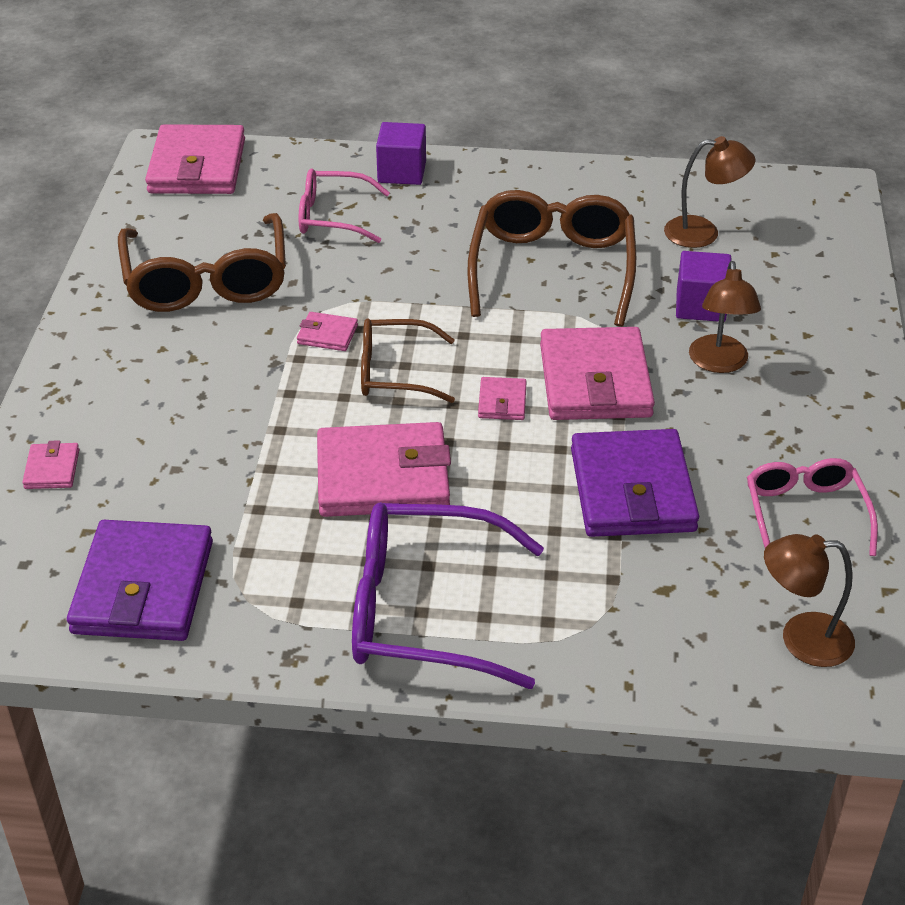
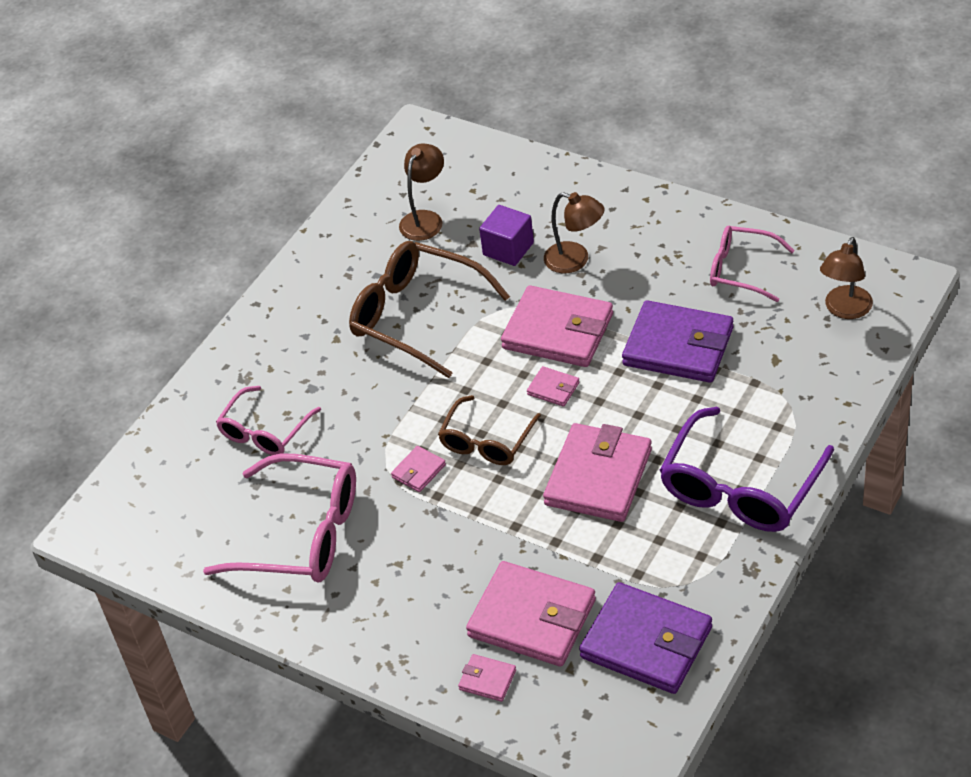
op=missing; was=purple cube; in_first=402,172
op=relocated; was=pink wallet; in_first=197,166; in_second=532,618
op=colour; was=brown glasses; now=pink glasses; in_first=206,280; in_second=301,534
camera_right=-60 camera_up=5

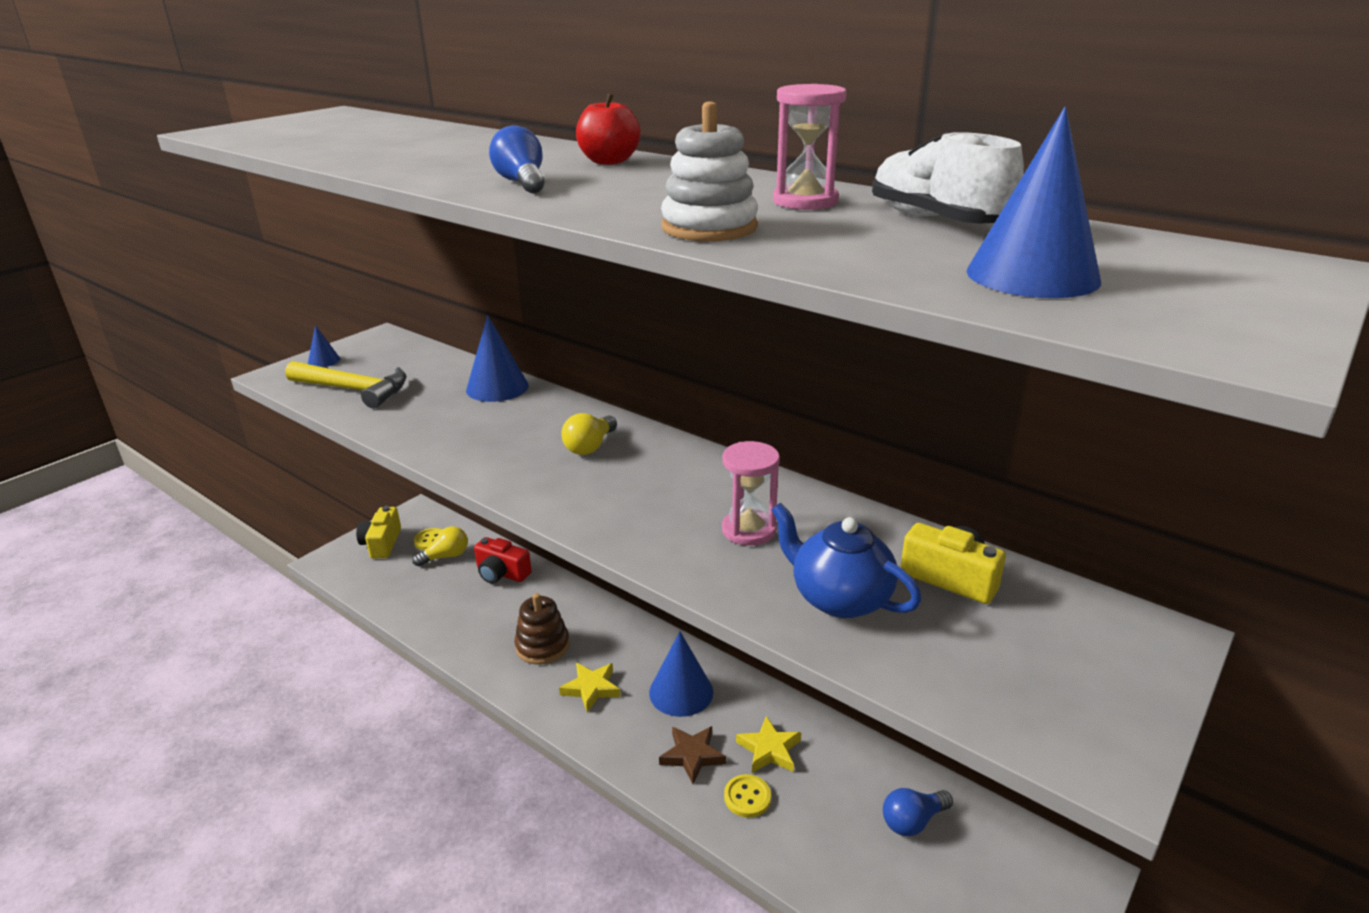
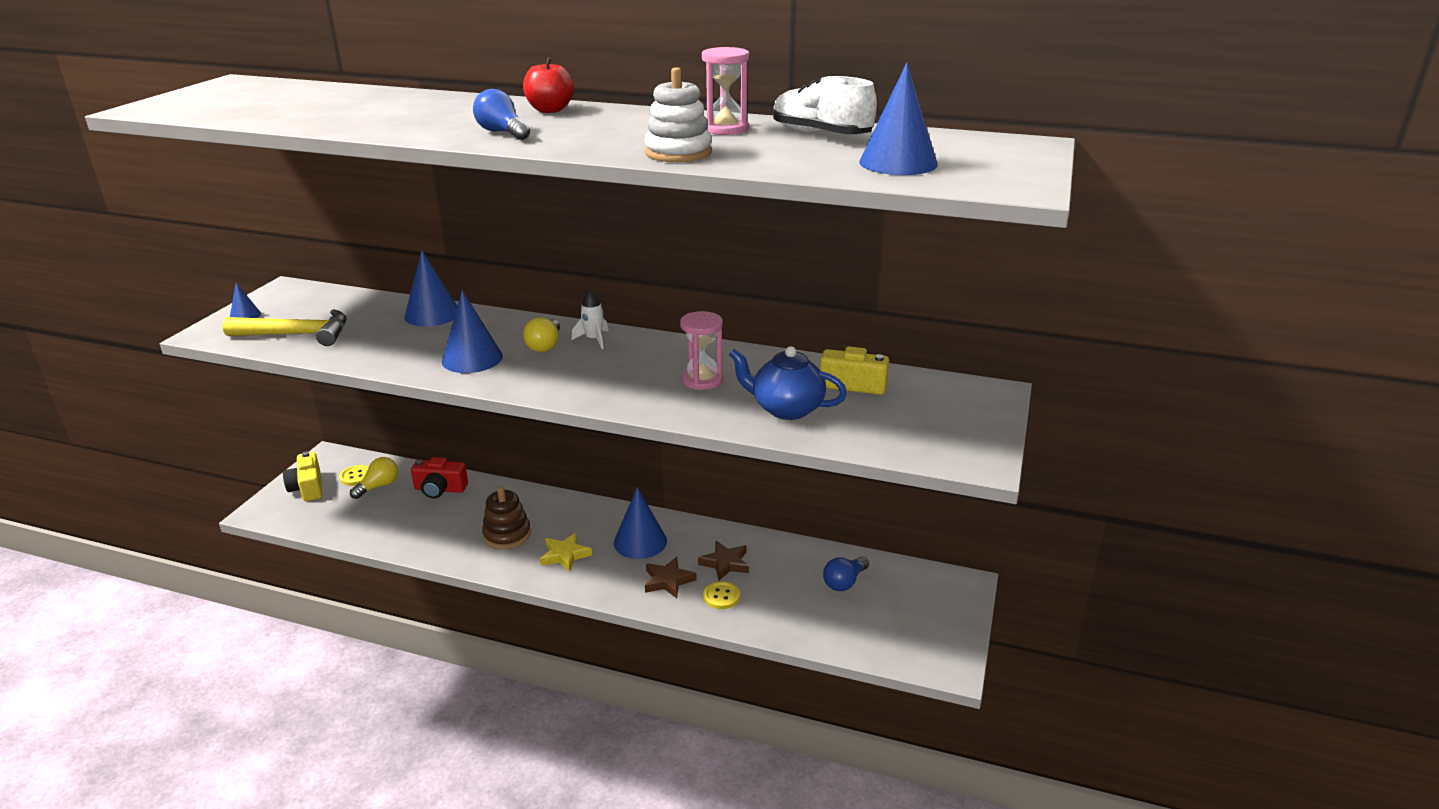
op=appeared; now=blue cone; in_second=472,358
op=appeared; now=white rocket; in_second=594,339
op=colour; was=yellow star; now=brown star; in_first=769,749; in_second=725,563
camera_right=-20 camera_up=0

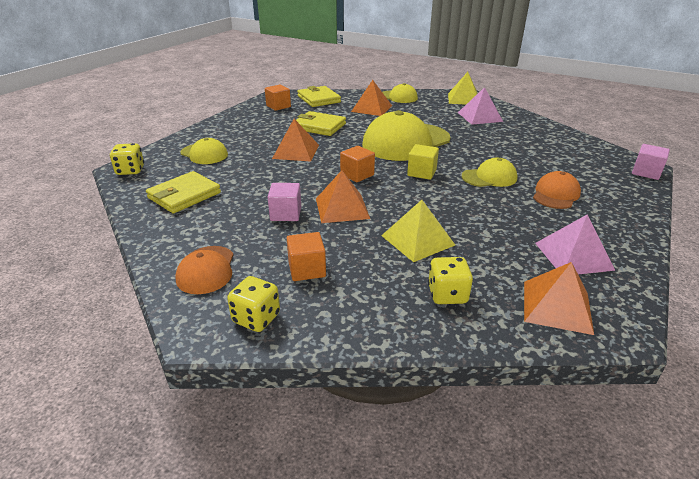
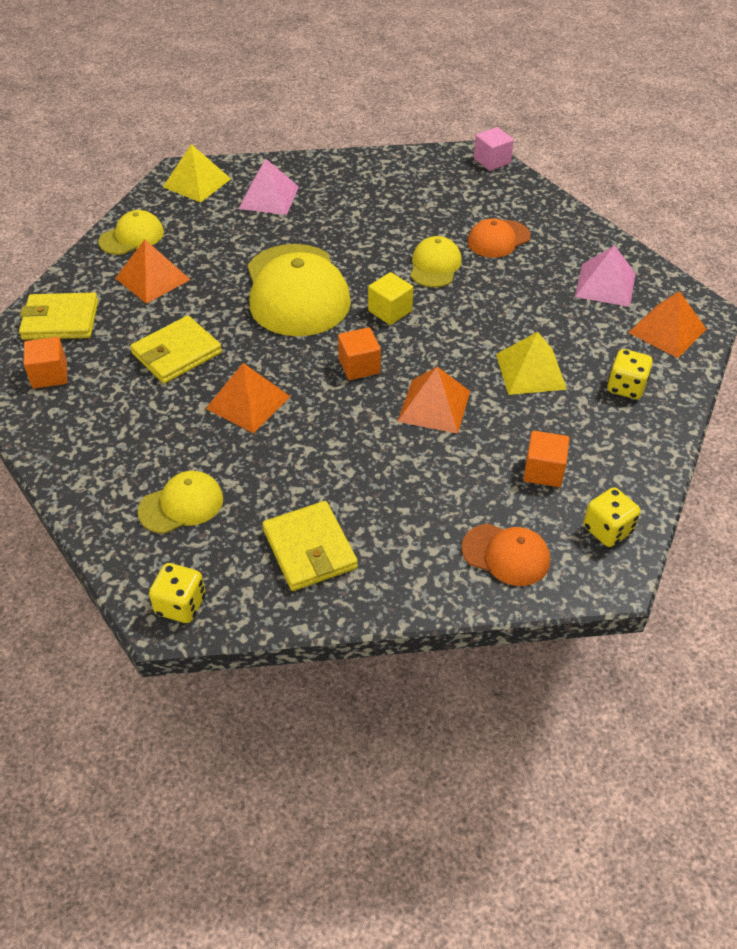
op=missing; was=pink cube; in_first=286,214
op=spun; was=orange cap; in_first=556,194; in_second=498,239; clockwise=-90
camera_right=-65 camera_up=15

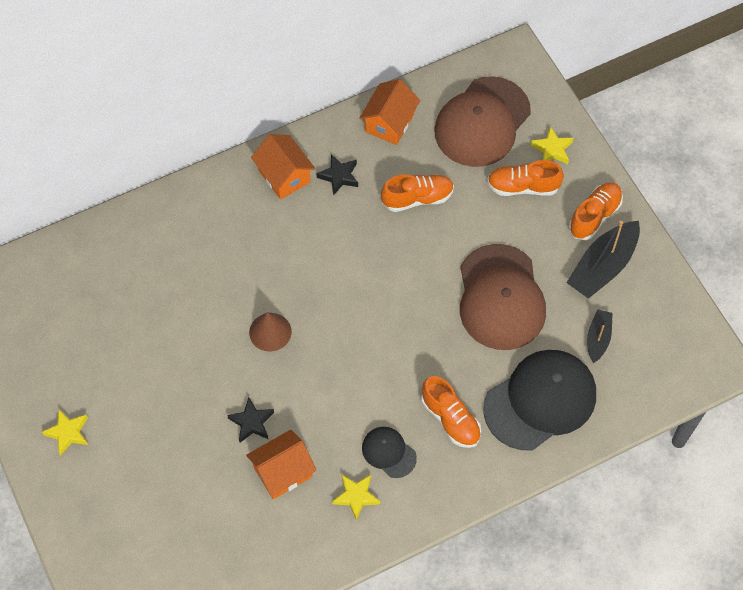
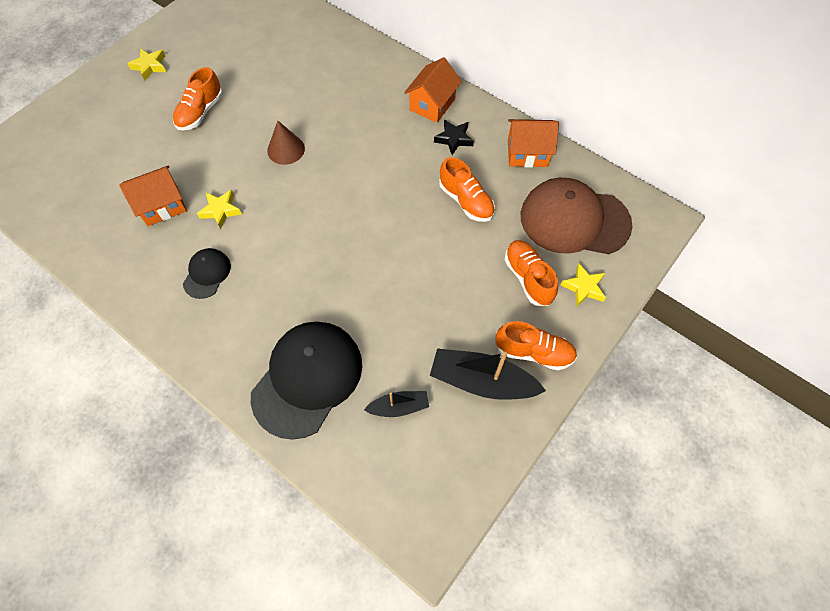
op=missing; was=black star; in_first=252,422
op=missing; was=brown cap; in_first=500,297
op=relocated; was=yellow star; in_first=356,496; in_second=220,210
op=relocated; was=orange shoe; in_first=450,419; in_second=200,112
op=spun; was=orange house; in_first=282,472; in_second=162,205; clockwise=-60
op=spun; was=black cap; in_first=540,401; in_second=307,379; clockwise=-90
camera_right=65 camera_up=0

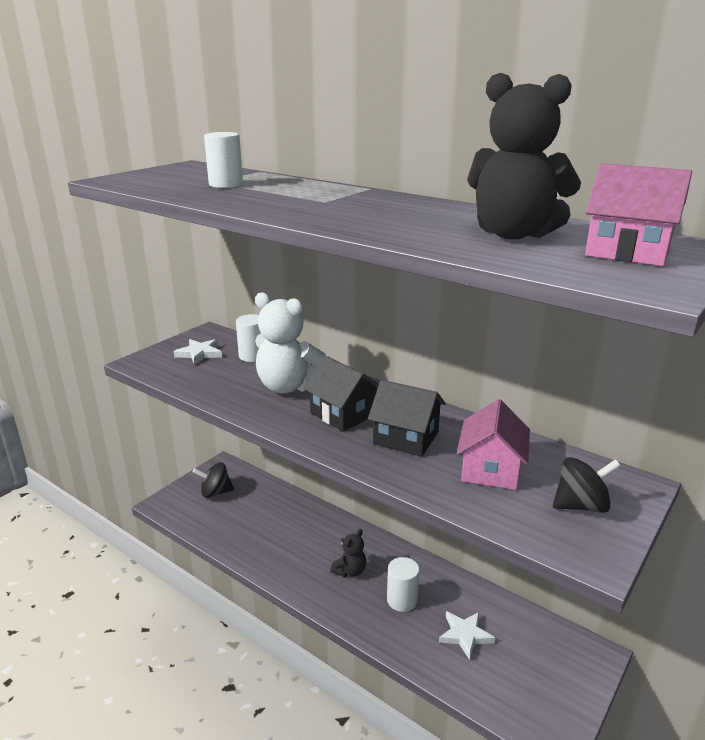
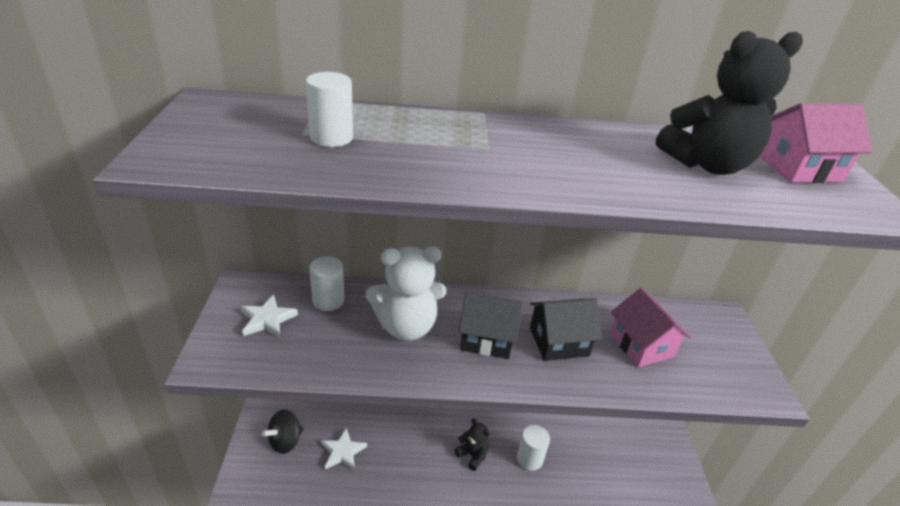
op=missing; was=black spinning top; in_first=581,505
op=relocated; was=white star; in_first=465,635; in_second=343,452
op=spun; was=black teddy bear; in_first=350,571; in_second=472,455; clockwise=-45
camera_right=-40 camera_up=10

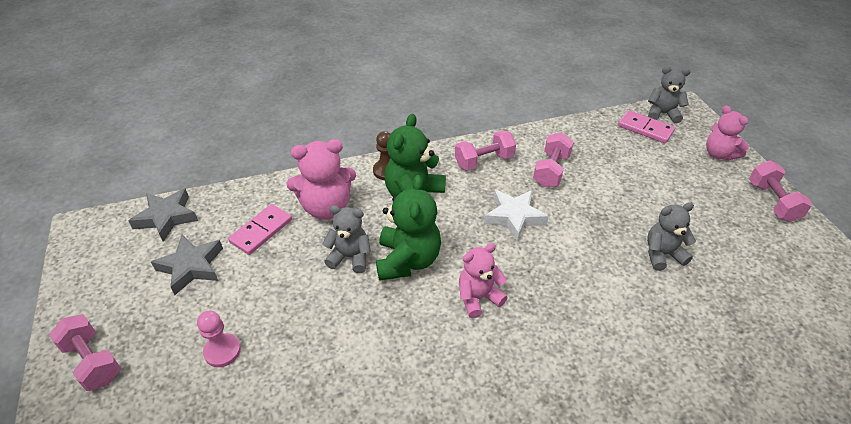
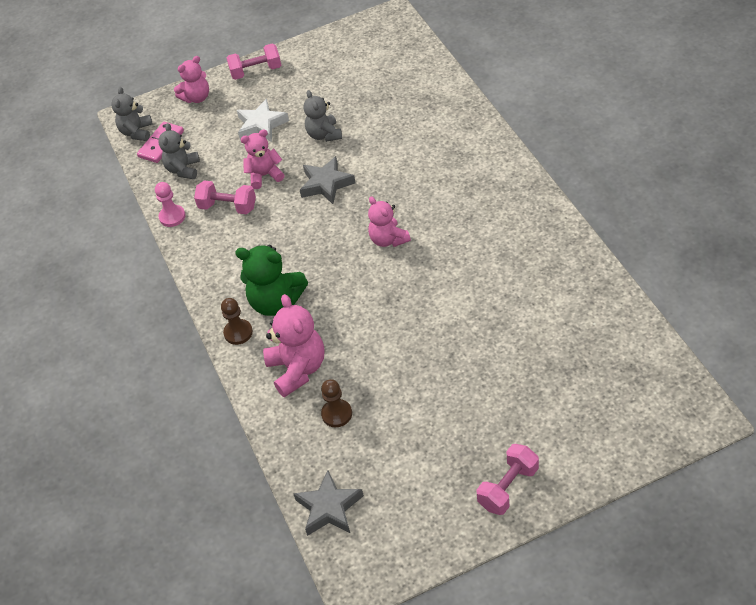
op=missing; was=green teddy bear; in_first=408,260
op=missing; was=pink dumbbell; in_first=484,161
op=appeared; now=pink teddy bear; in_second=264,175
op=relocated; was=grey star; in_first=191,267; in_second=326,184
op=relocated; was=pink pawn; in_first=222,351; in_second=172,217
op=relocated; was=grey teddy bear; in_first=350,257; in_second=183,169
op=relocated; was=white star; in_first=514,217; in_second=261,125
op=exchanged; was=pink domino; now=brown pawn; in_first=261,231; in_second=337,414
camera_right=-90 camera_up=5

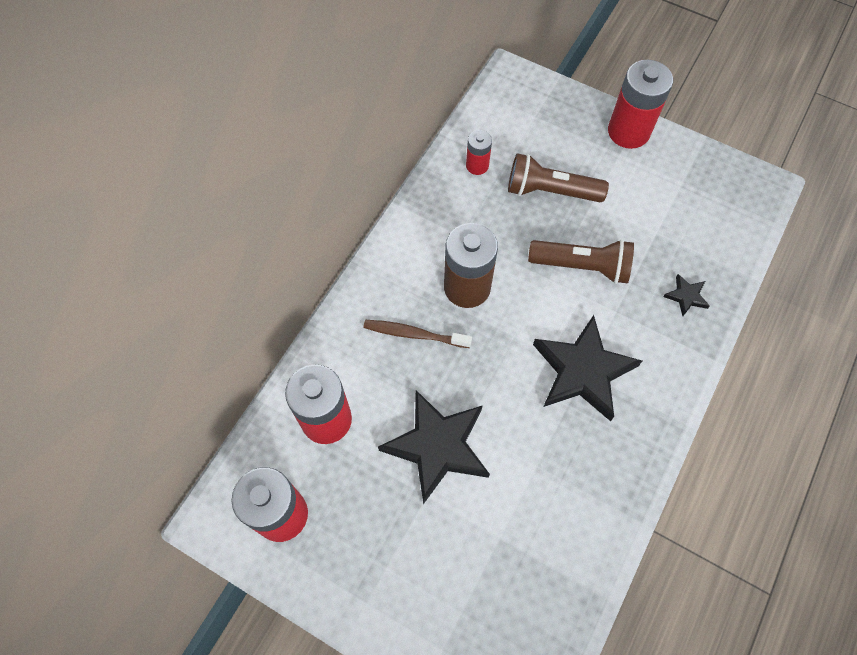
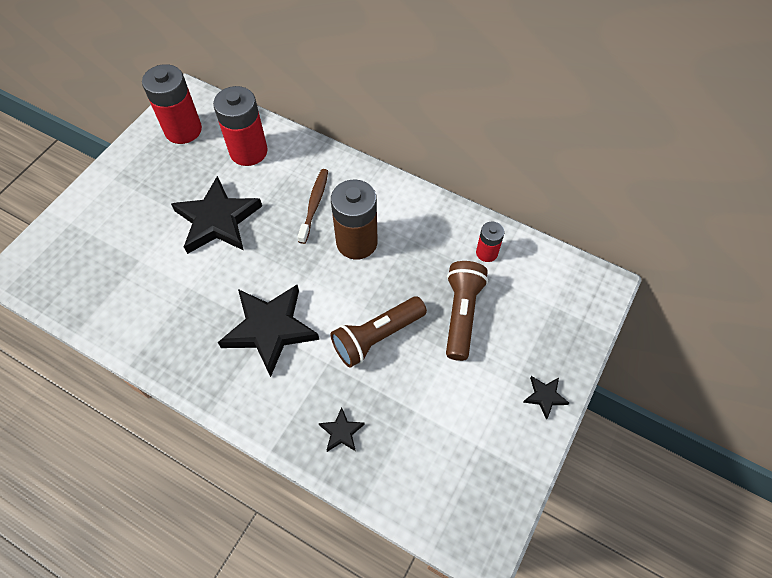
op=exchanged; was=red battery; now=black star; in_first=628,131; in_second=544,396
op=spun; was=brown flashlight; in_first=582,266; in_second=376,337; clockwise=45
camera_right=90 camera_up=-5

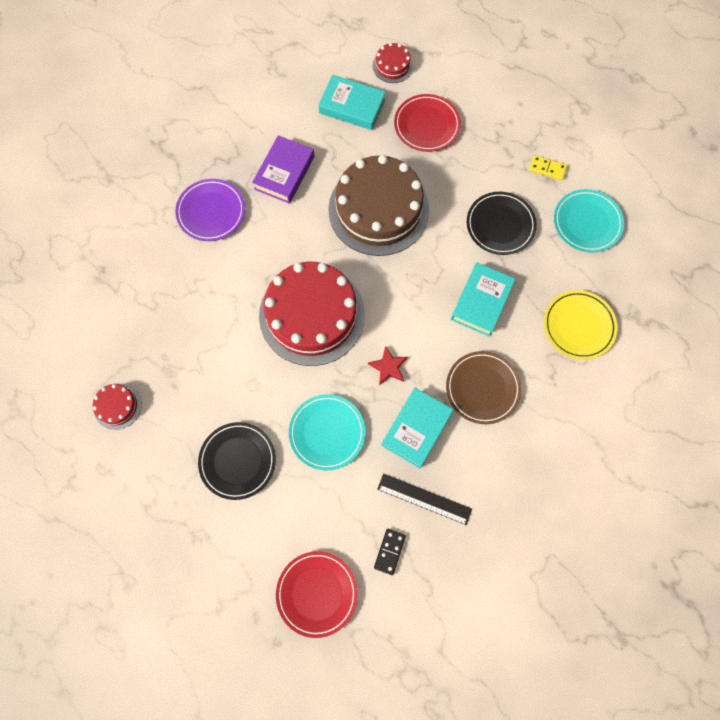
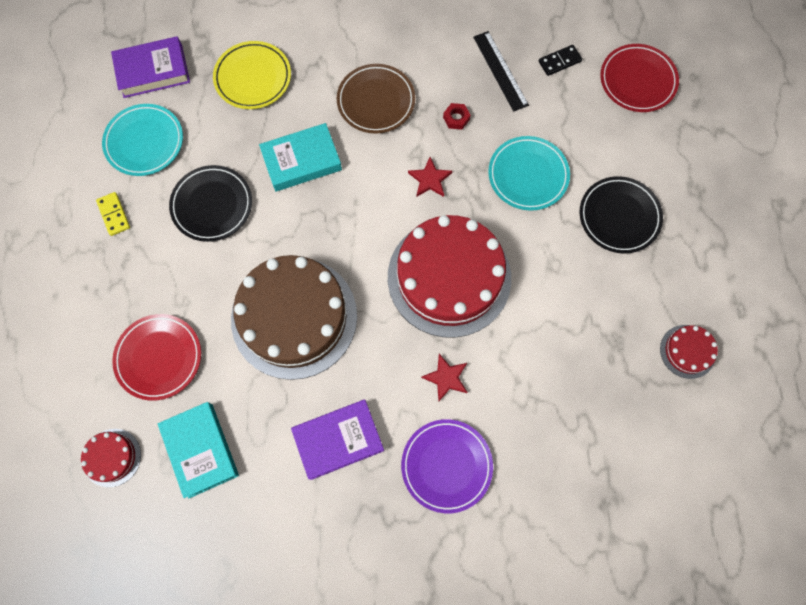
op=appeared; now=purple book; in_second=153,71
op=appeared; now=red star; in_second=446,378
op=exchanged; was=turquoise book; now=red nut; in_first=416,429; in_second=456,118
camera_right=-135 camera_up=0

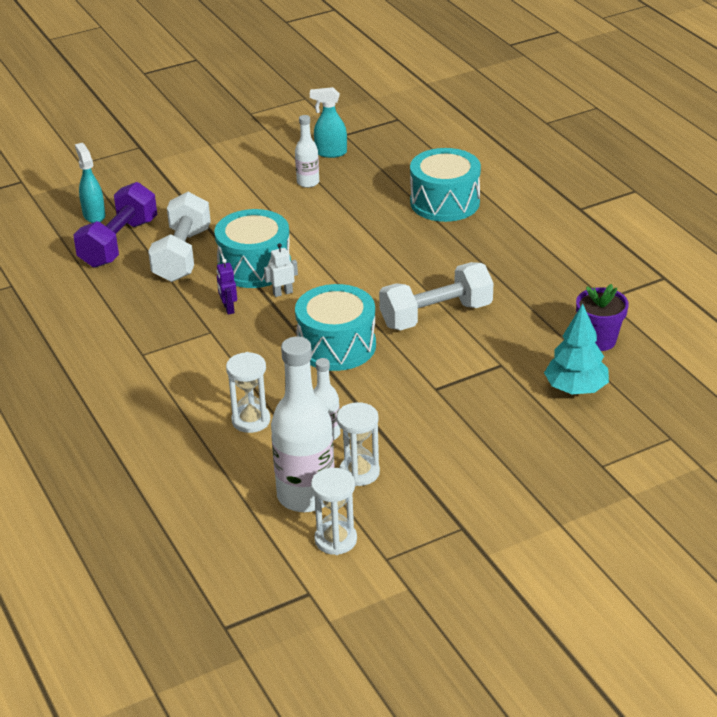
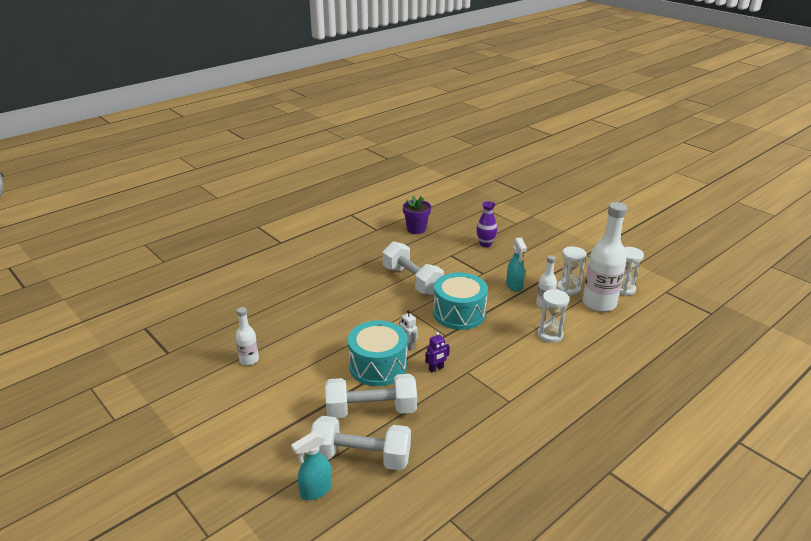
op=missing; was=turquoise drum; in_first=445,202
op=missing; was=turquoise tree; in_first=576,389
op=appeared; now=purple vase; in_second=485,244
op=relocated; was=turquoise spray bottle; in_first=330,153; in_second=514,286
op=colour; was=purple dumbbell; now=white dumbbell; in_first=119,243; in_second=361,457
camera_right=-105 camera_up=-5

